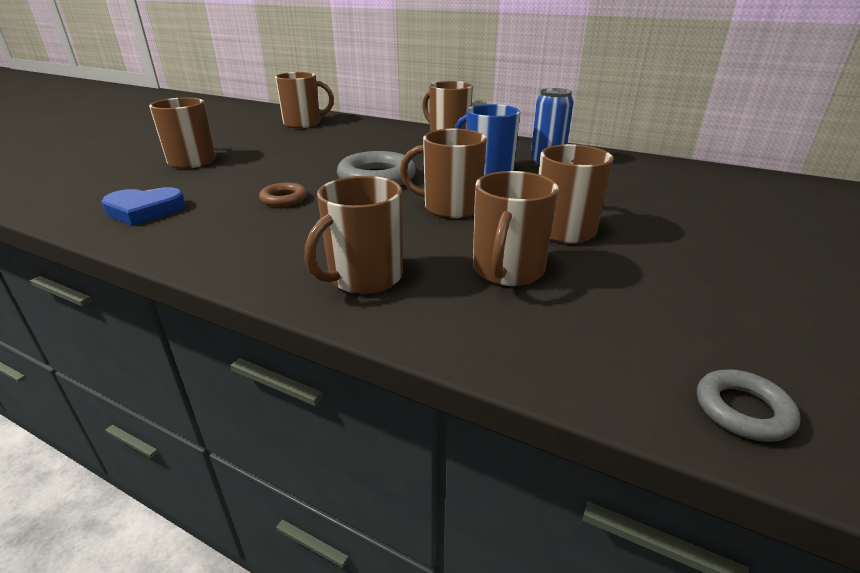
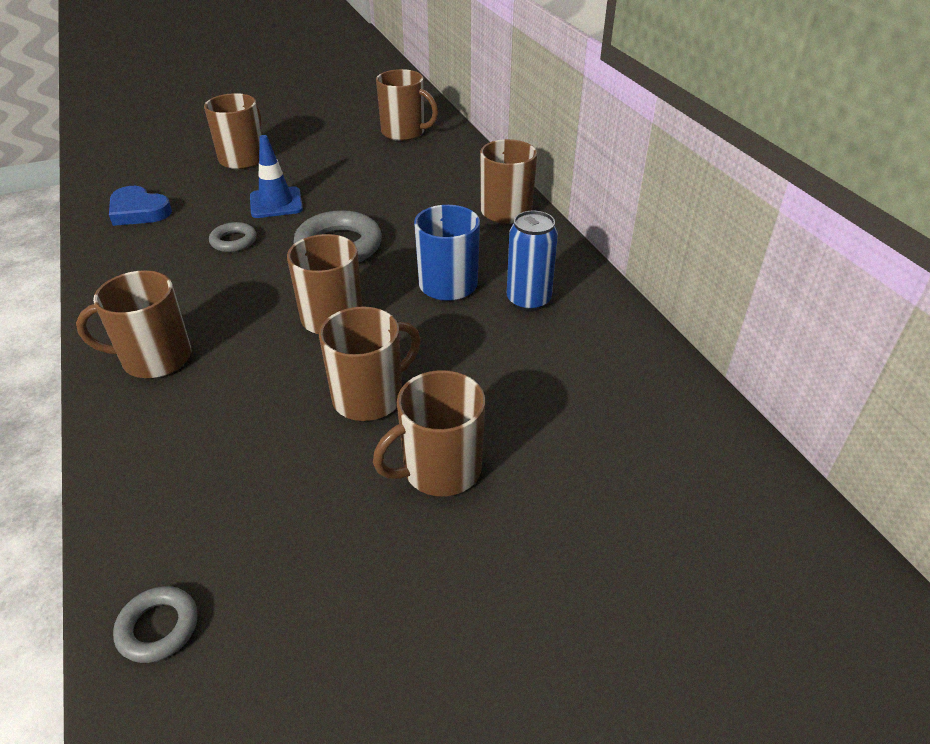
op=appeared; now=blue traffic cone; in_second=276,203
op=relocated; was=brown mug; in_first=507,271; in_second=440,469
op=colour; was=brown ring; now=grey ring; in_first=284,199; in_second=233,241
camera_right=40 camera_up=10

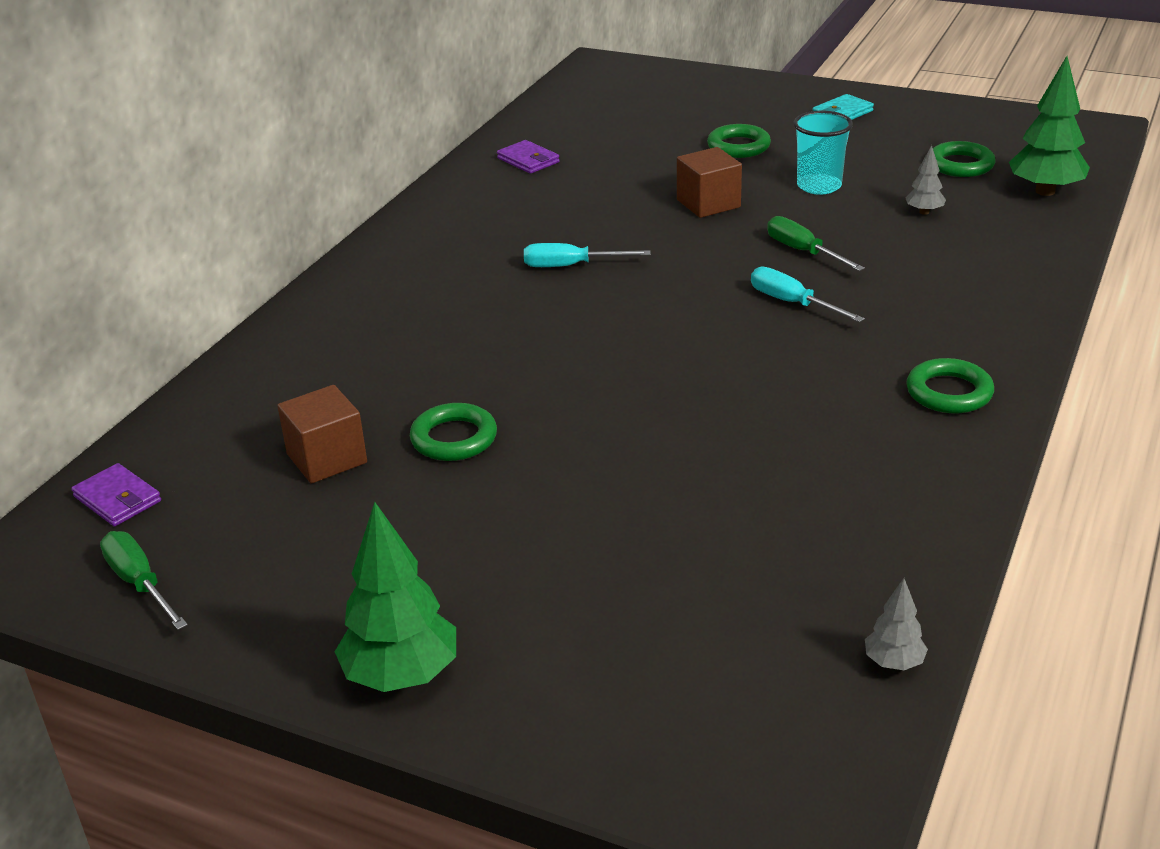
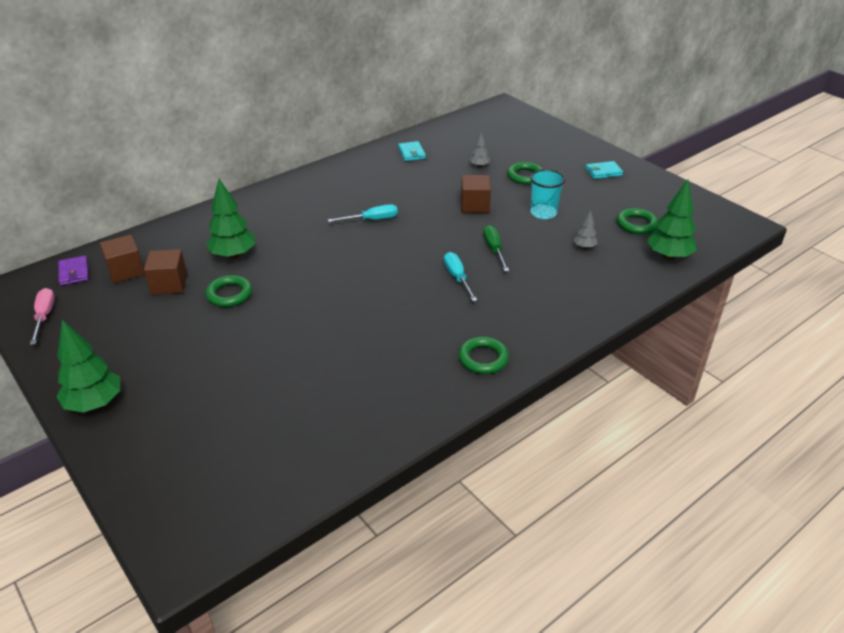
op=appeared; now=brown cube; in_second=126,271
op=appeared; now=green tree; in_second=233,255
op=relocated; was=grey tree; in_first=894,663; in_second=479,166
op=colour; was=green screwdriver; now=pink screwdriver; in_first=140,583; in_second=44,316
op=colour; was=purple wallet; now=turquoise wallet; in_first=528,160; in_second=411,153
op=spun; was=turquoise screwdriver; in_first=571,266; in_second=372,220; clockwise=135
camera_right=25 camera_up=5

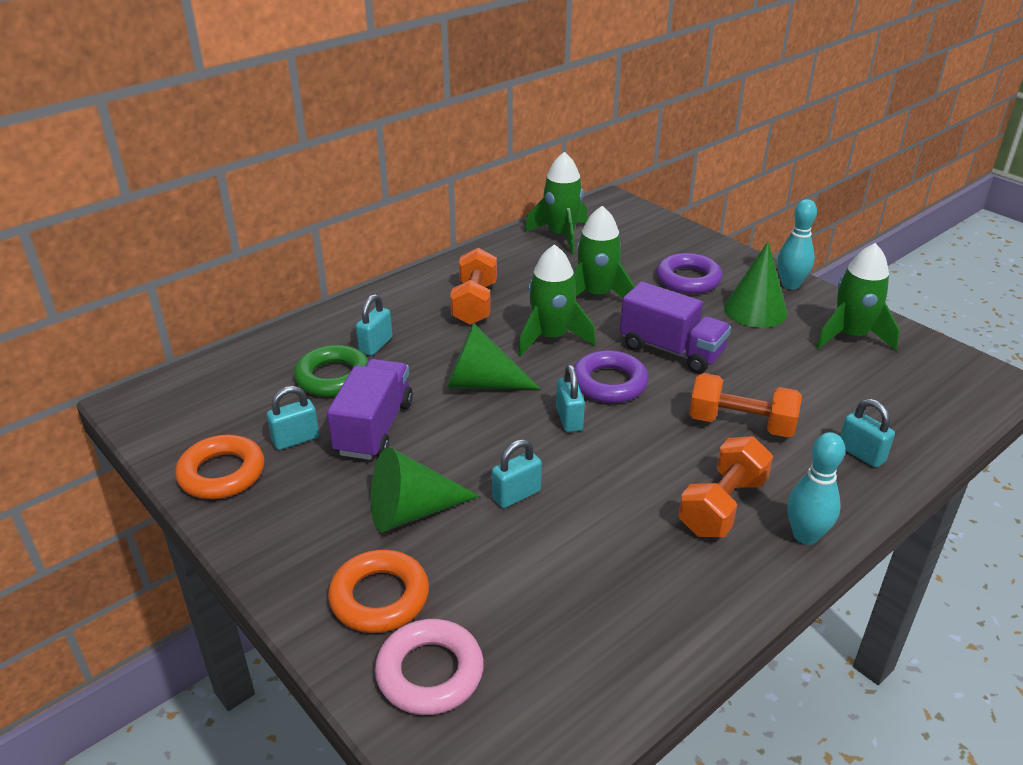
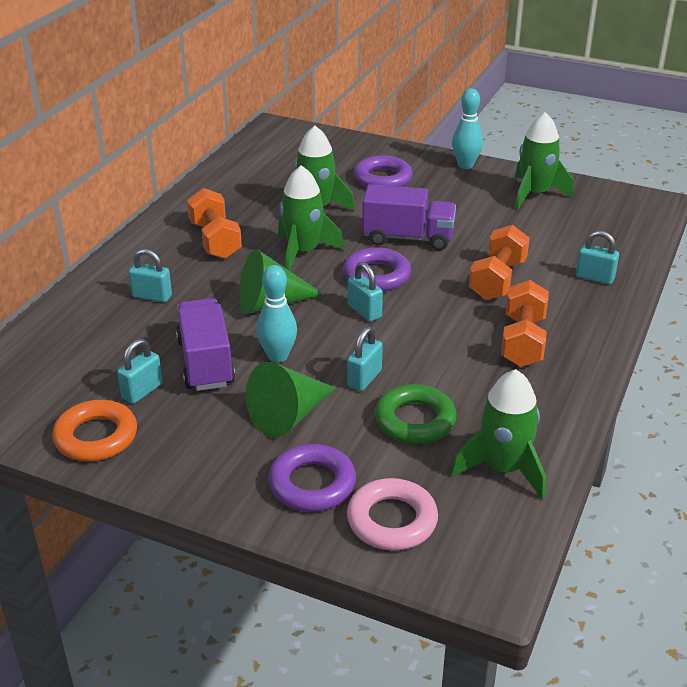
op=missing; was=green cone; in_first=755,310
op=relocated; was=green ring; in_first=333,377; in_second=415,420
op=relocated; was=green rocket; in_first=561,236; in_second=503,468
op=relocated; was=turquoise bowling pin; in_first=805,535; in_second=278,356
op=colour; was=orange ring; now=purple ring; in_first=379,597; in_second=312,484
op=spun; was=turquoise padlock; in_first=376,345; in_second=152,296; clockwise=-75
op=spun; was=orange dumbbell; in_first=741,424; in_second=497,280; clockwise=-60
camera_right=-25 camera_up=0

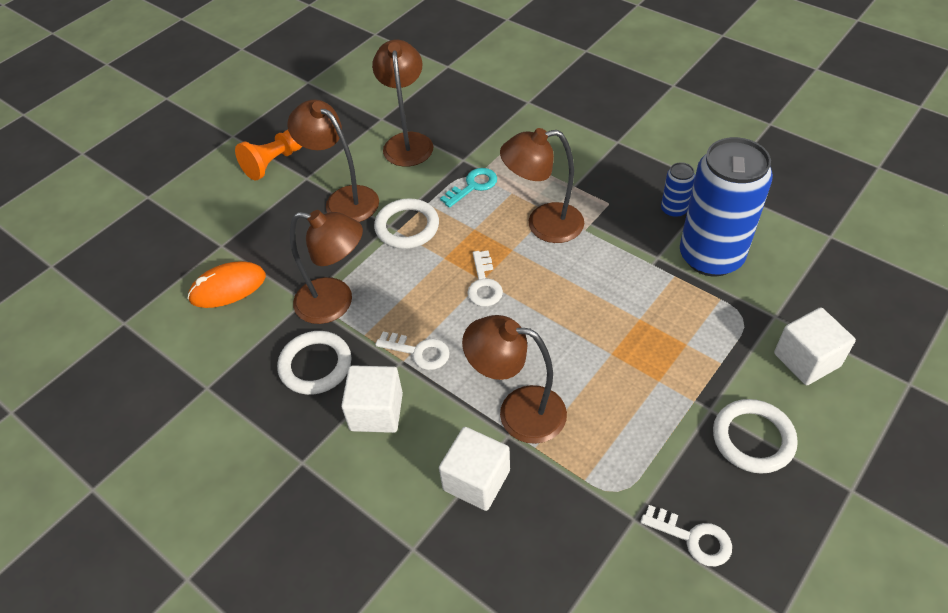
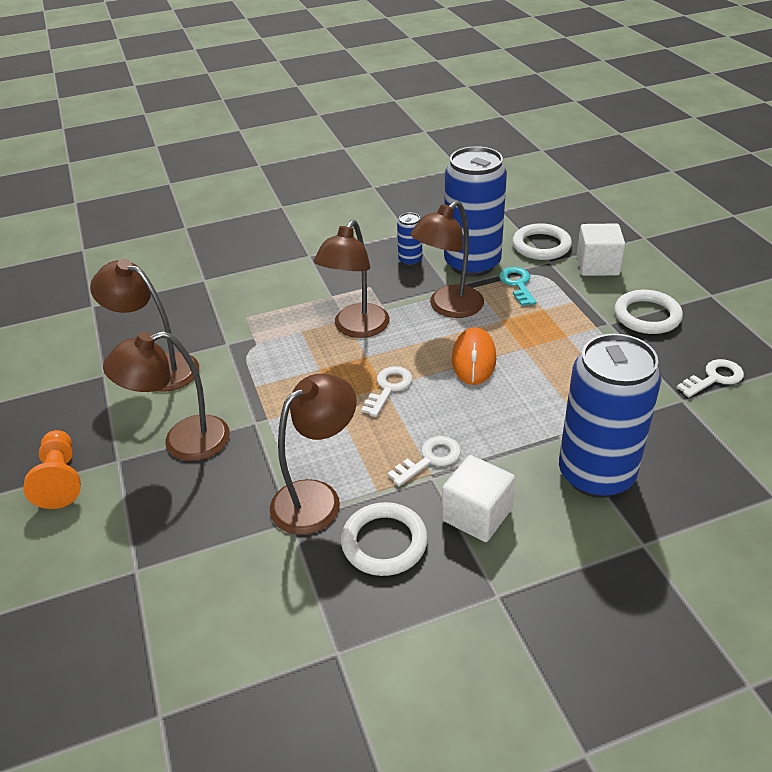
op=relocated; was=orange mouse; in_first=228,288; in_second=474,359
op=relocated; was=white ring; in_first=407,227; in_second=541,245
op=relocated; was=turquoise key; in_first=473,186; in_second=517,284
op=relocated; was=brown lamp; in_first=518,411; in_second=448,307
op=exchanged; was=white cube; now=blue can; in_first=476,480; in_second=596,474
op=spun; was=white key; in_first=483,284; in_second=389,388; clockwise=-90
camera_right=-60 camera_up=-10

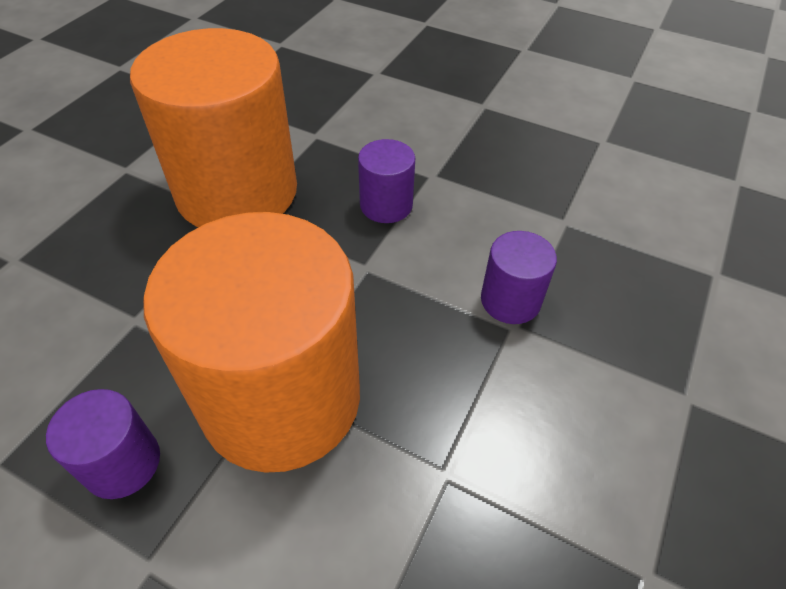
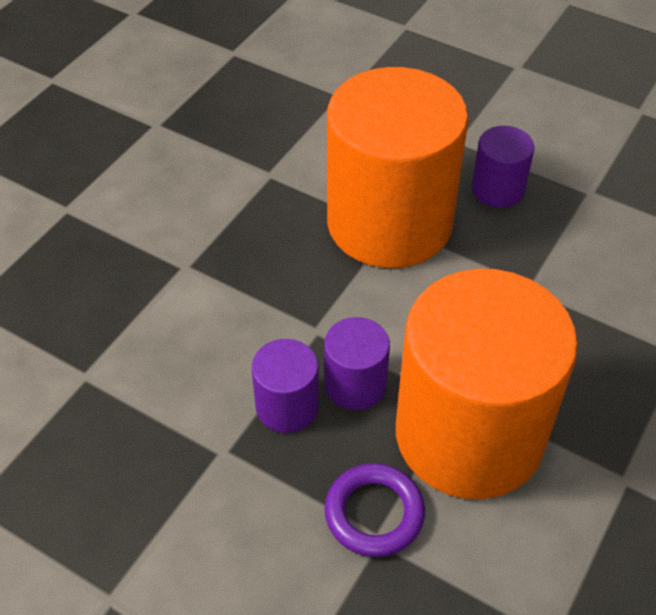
op=appeared; now=purple ring; in_second=374,513
op=relocated; was=purple cylinder; in_first=510,300; in_second=355,384
camera_right=-175 camera_up=0

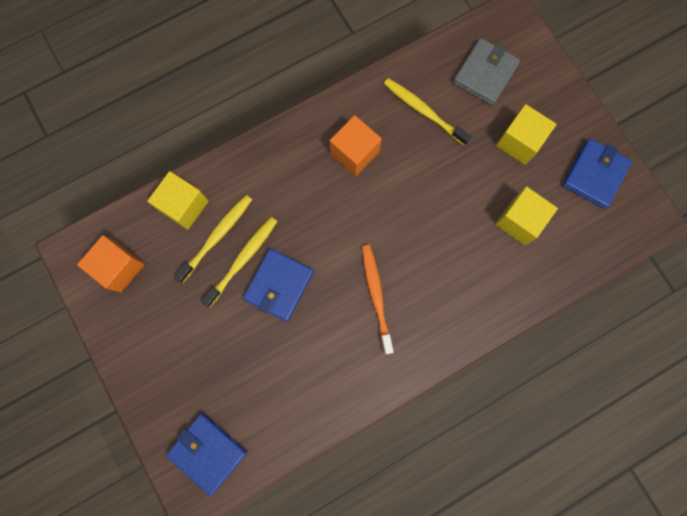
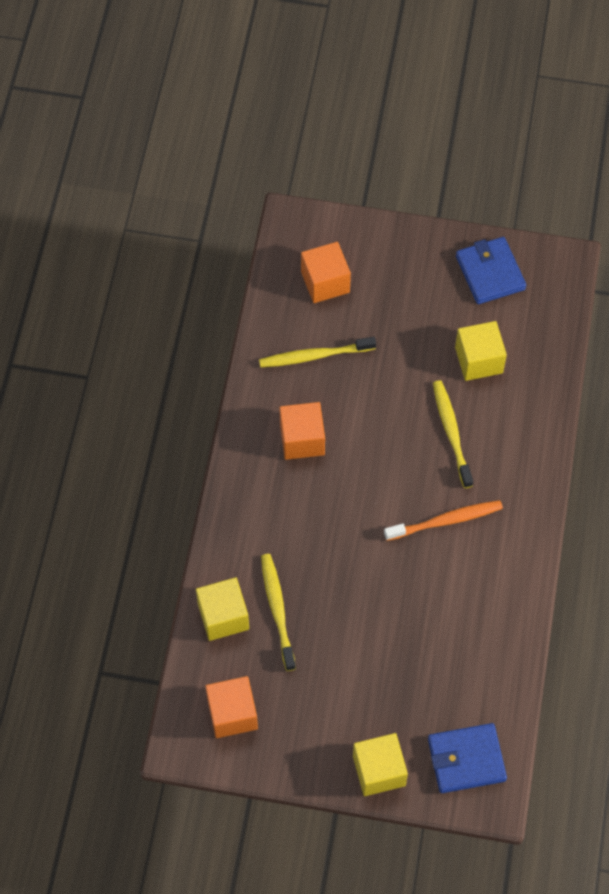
op=missing; was=blue wallet; in_first=279,285
op=relocated; was=yellow toothbrush; in_first=243,260; in_second=451,432
op=relocated; was=yellow cube; in_first=519,142; in_second=379,770
op=exchanged; was=grey wallet; now=orange cube; in_first=485,74; in_second=325,282
op=spun; was=orange toothbrush; in_first=376,296; in_second=446,521; clockwise=135
camera_right=-50 camera_up=-15

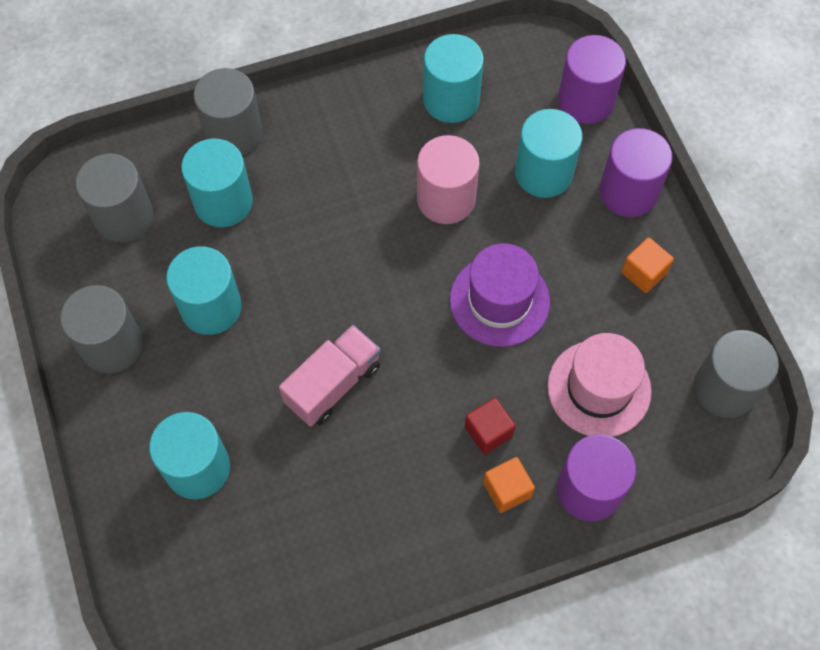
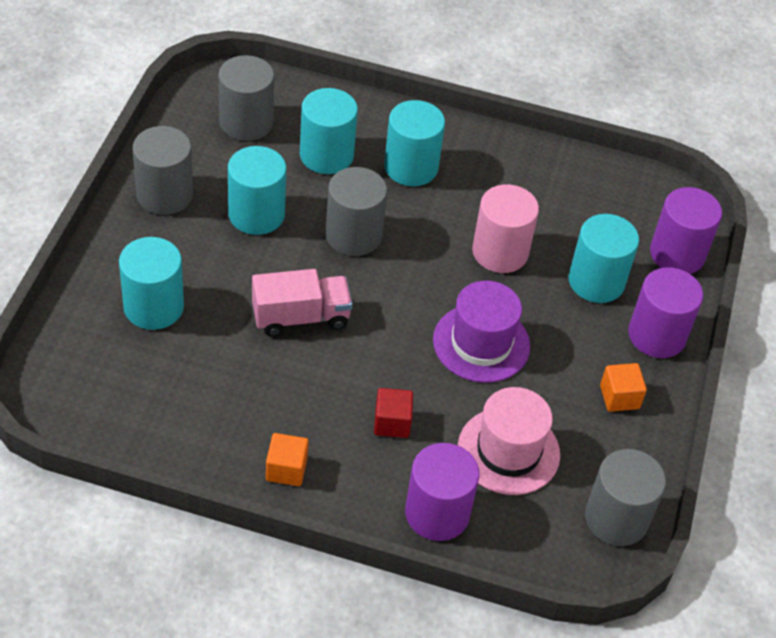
op=relocated; was=grey cylinder; in_first=234,133; in_second=353,235
op=relocated; was=turquoise cylinder; in_first=451,99; in_second=411,167
op=relocated; was=orange cube; in_first=507,490; in_second=286,469
camera_right=30 camera_up=-15

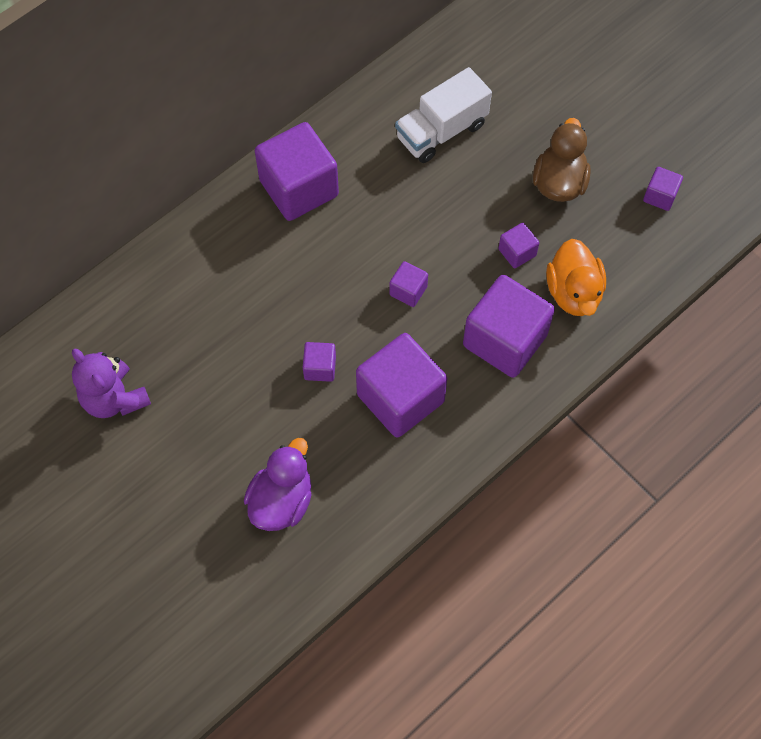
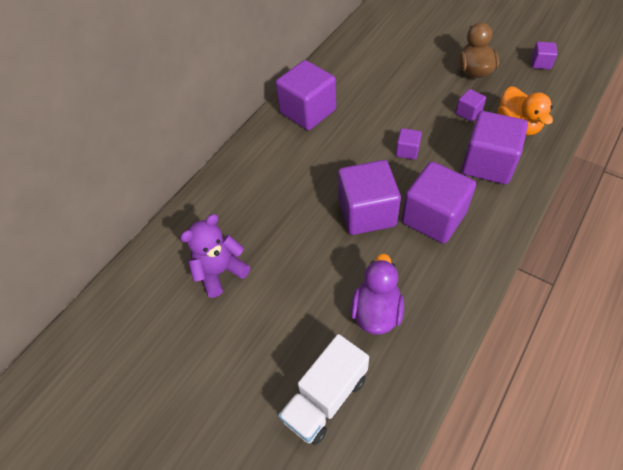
op=relocated; was=white truck; in_first=441,131; in_second=325,398
op=spun; was=purple teddy bear; in_first=114,398; in_second=220,272; clockwise=105
op=size; was=purple cube; in_first=320,368; in_second=367,212; ratio=2.16
camera_right=-10 camera_up=-10

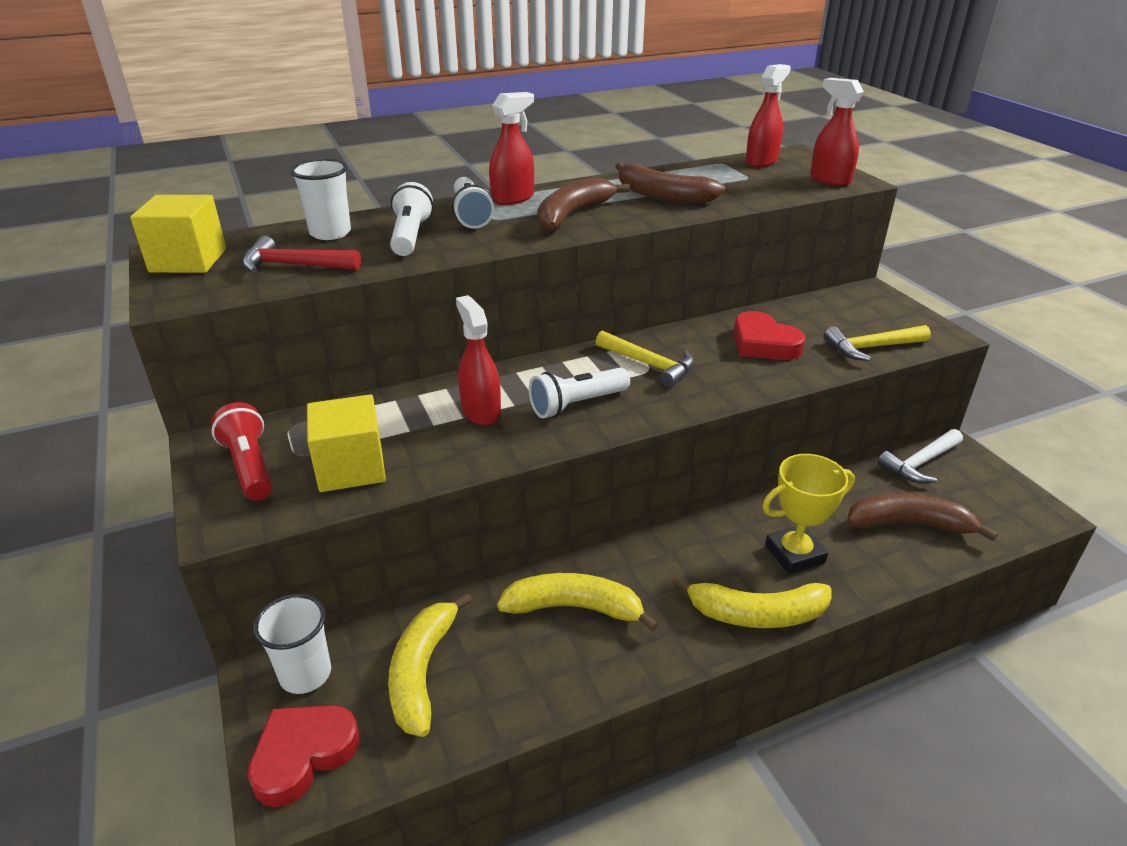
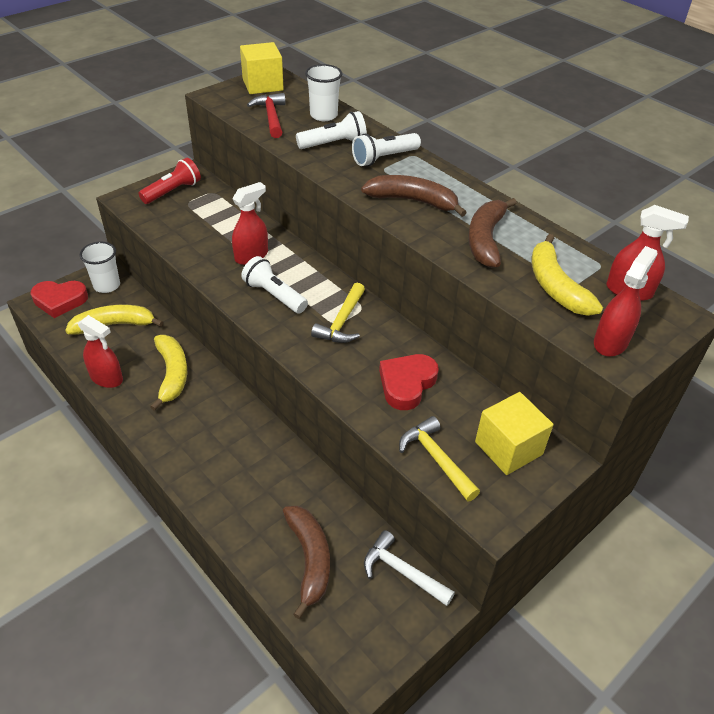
op=missing; was=yellow trophy; in_first=794,554
op=relocated; was=yellow cube; in_first=351,467; in_second=508,448
op=relocated; was=red spray bottle; in_first=513,198; in_second=107,378
op=relocated; was=yellow banana; in_first=757,614; in_second=555,286
op=spun; was=red heart; in_first=303,755; in_second=60,301; clockwise=150
camera_right=70 camera_up=10

